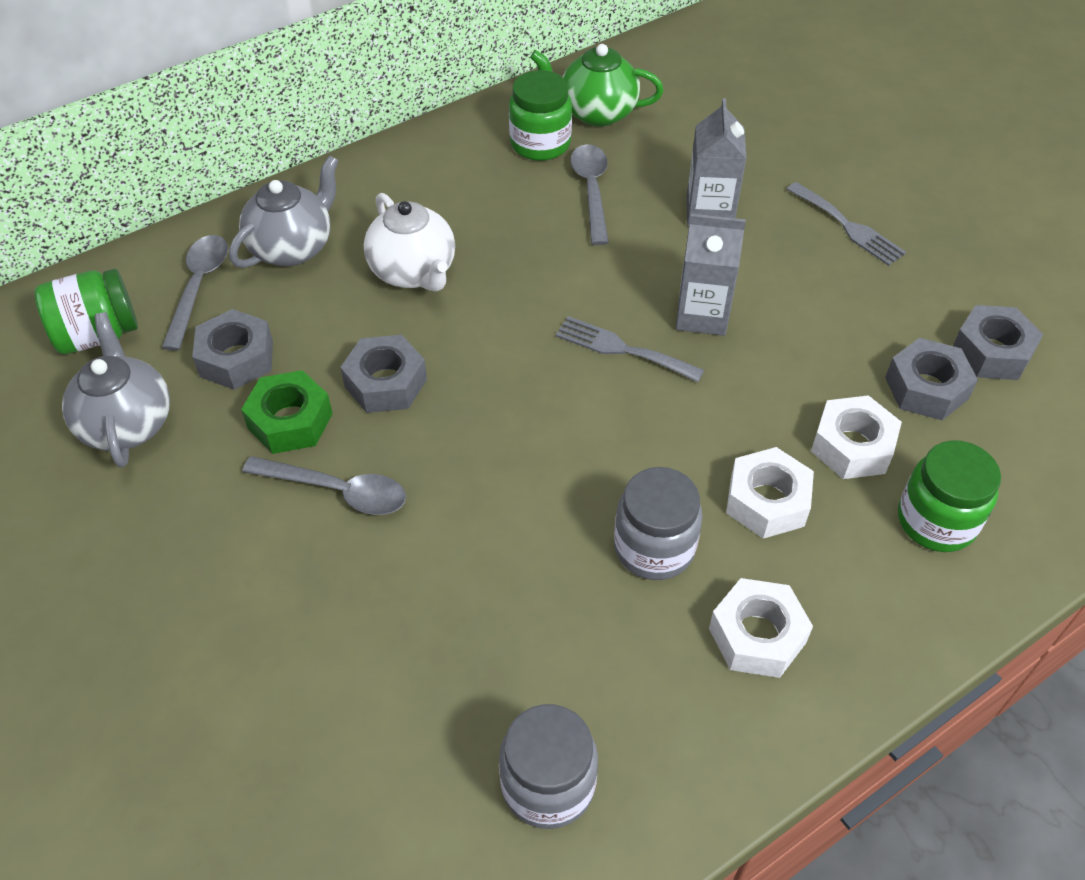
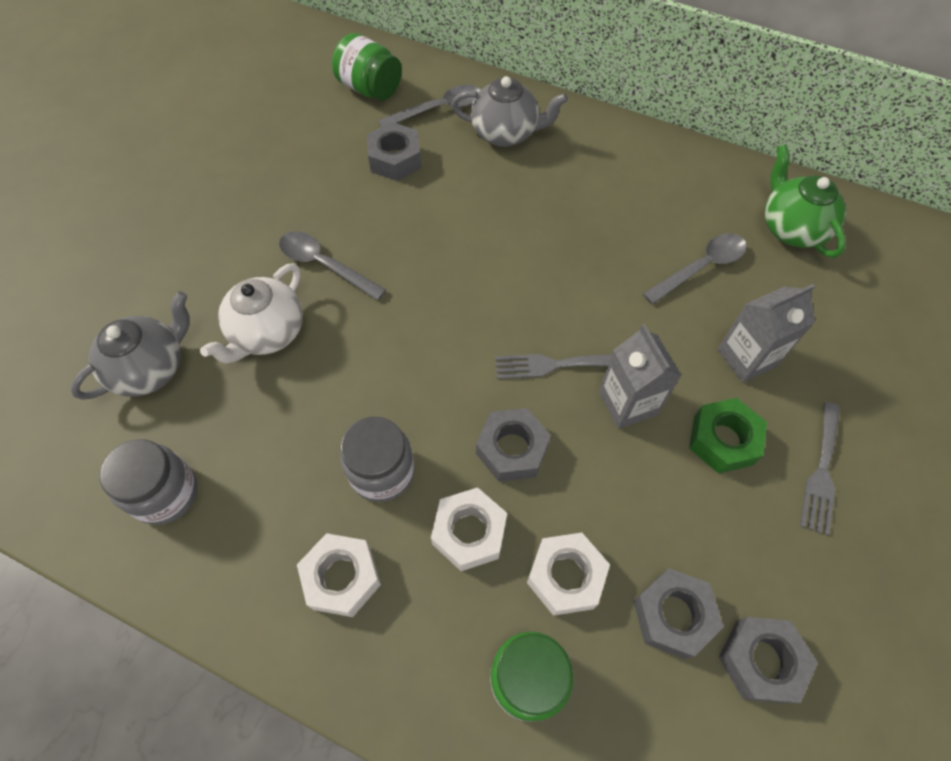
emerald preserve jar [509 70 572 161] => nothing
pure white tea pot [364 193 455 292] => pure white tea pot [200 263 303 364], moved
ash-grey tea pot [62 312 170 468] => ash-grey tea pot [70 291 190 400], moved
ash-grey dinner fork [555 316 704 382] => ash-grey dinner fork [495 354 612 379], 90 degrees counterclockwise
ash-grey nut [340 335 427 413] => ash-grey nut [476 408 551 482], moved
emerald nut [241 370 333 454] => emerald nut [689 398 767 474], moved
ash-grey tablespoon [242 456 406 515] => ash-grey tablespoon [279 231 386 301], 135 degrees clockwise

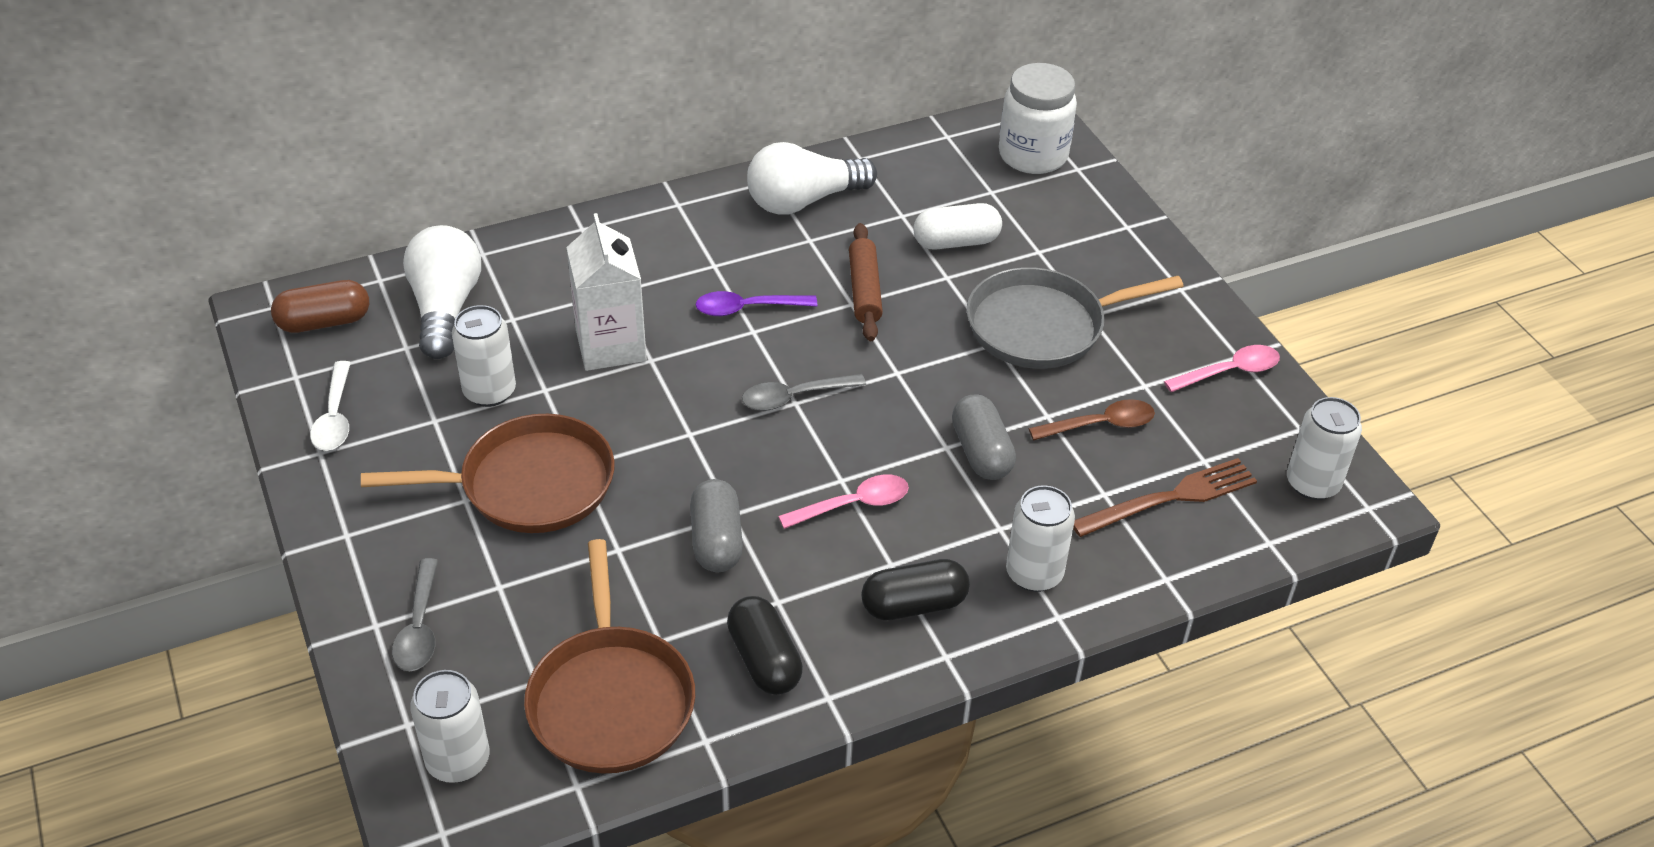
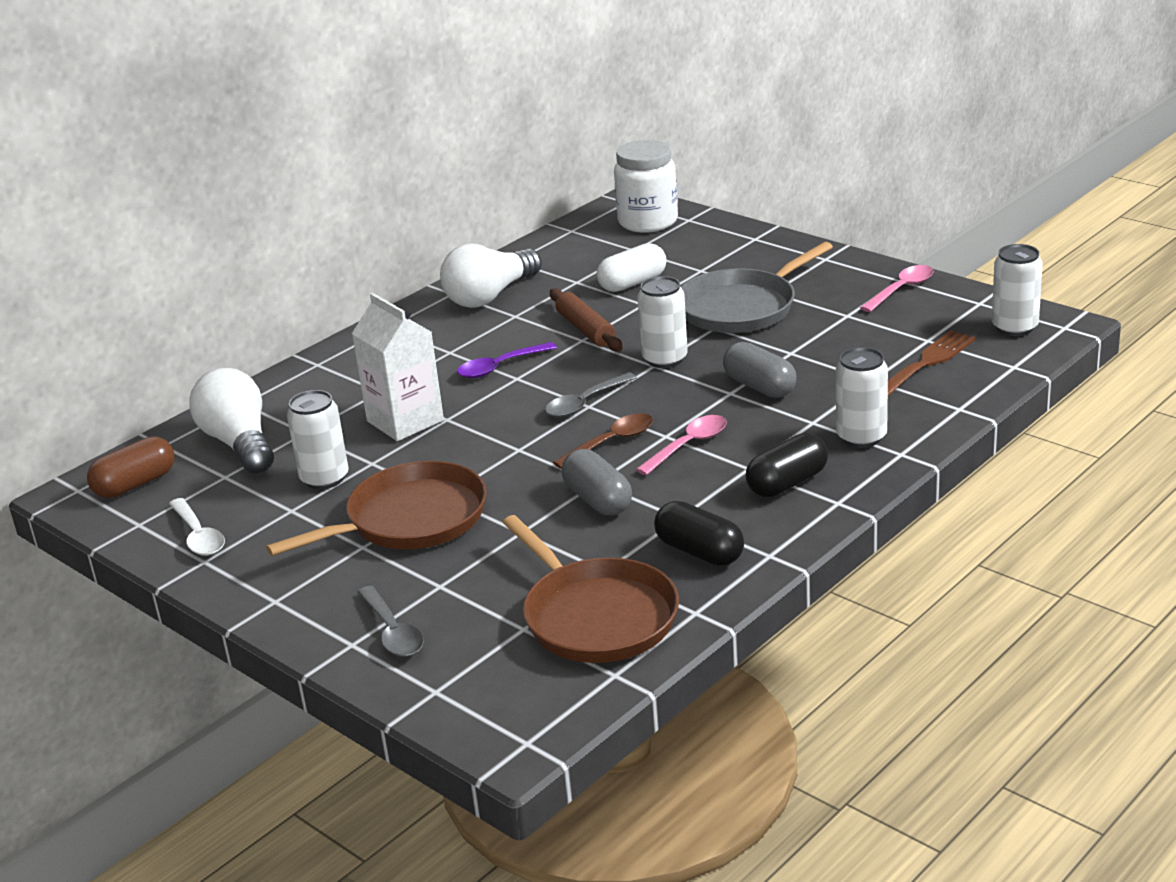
russet tablespoon [1029 399 1155 440] => russet tablespoon [553 413 653 469], moved
pure white soda can [410 670 490 783] => pure white soda can [638 276 688 368], moved

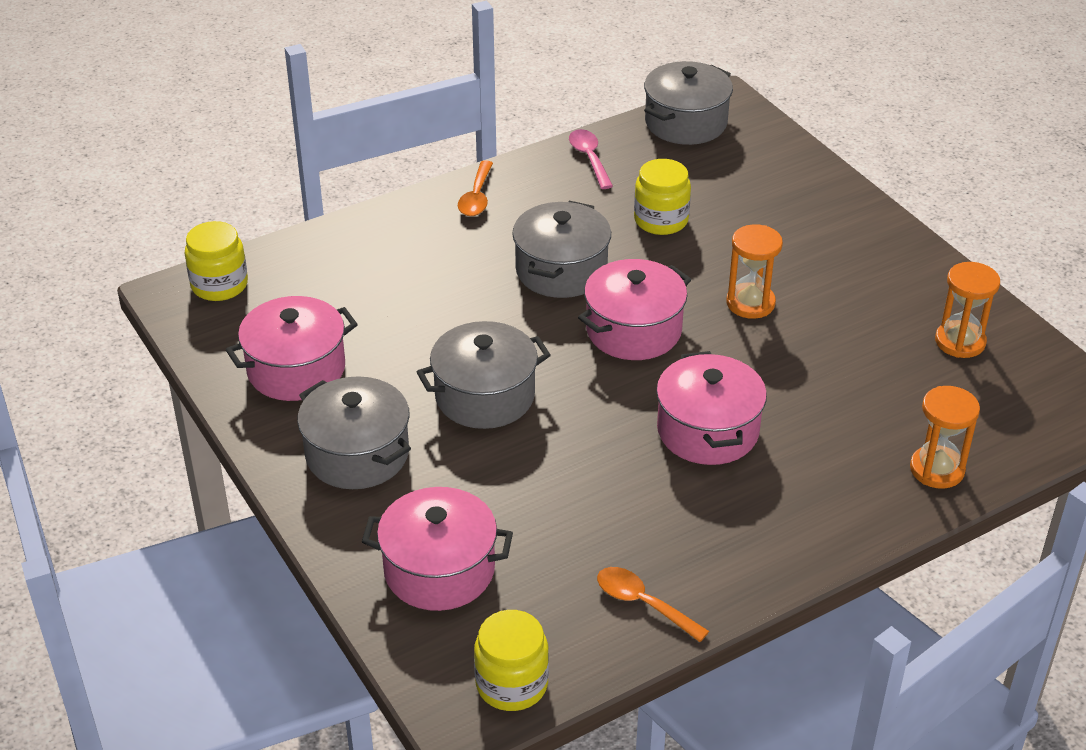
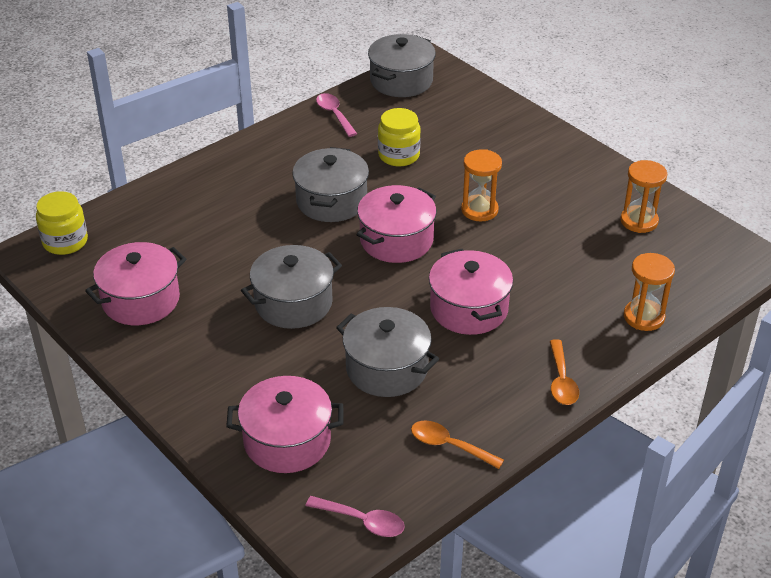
bright orange tablespoon [458 160 493 216] => bright orange tablespoon [550 339 579 405], moved
ash-grey cooking pot [297 376 411 489] => ash-grey cooking pot [336 307 439 397], moved
bright yellow preserve jar [474 610 549 711] => rosy tablespoon [305 496 405 537]

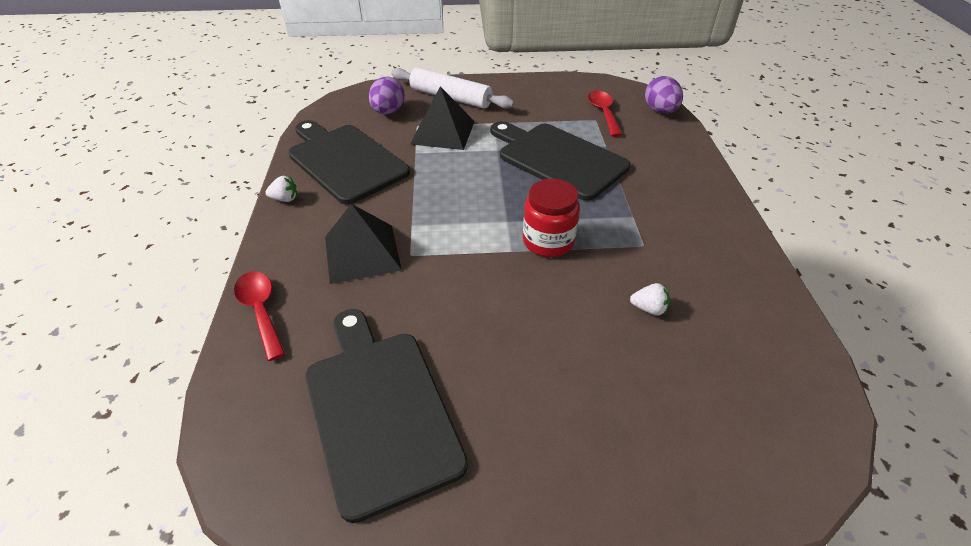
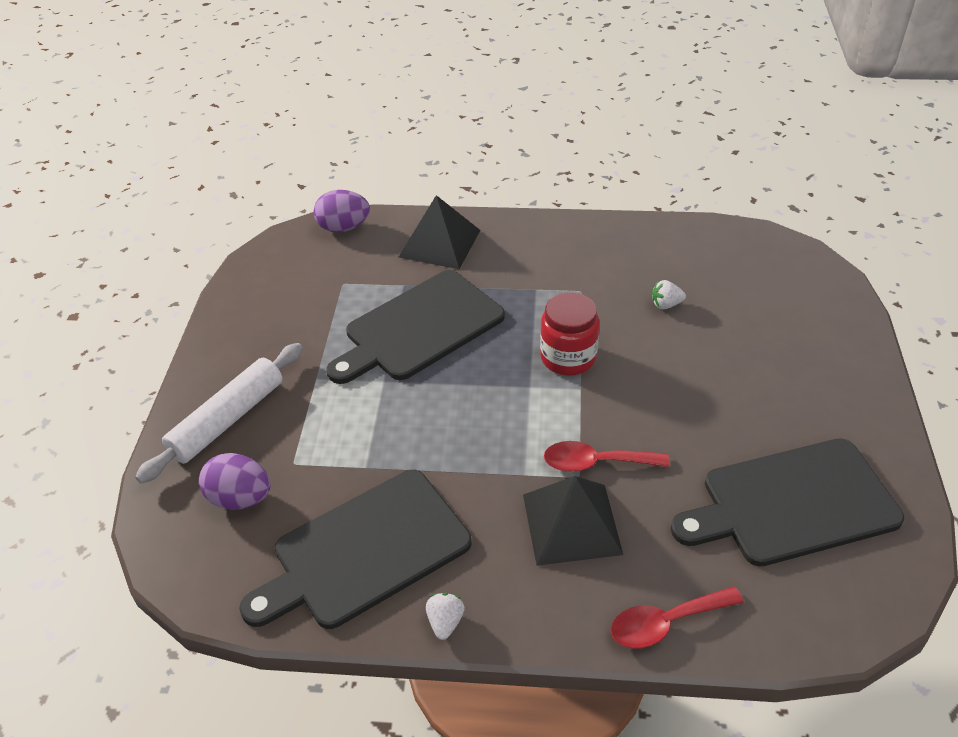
jet-black solid pyramid [410 87 475 150] => jet-black solid pyramid [399 195 480 269], moved
scarlet tablespoon [588 90 622 137] => scarlet tablespoon [544 441 670 472], moved
pure white strawberry [630 283 670 315] => pure white strawberry [652 280 686 309], 120 degrees counterclockwise

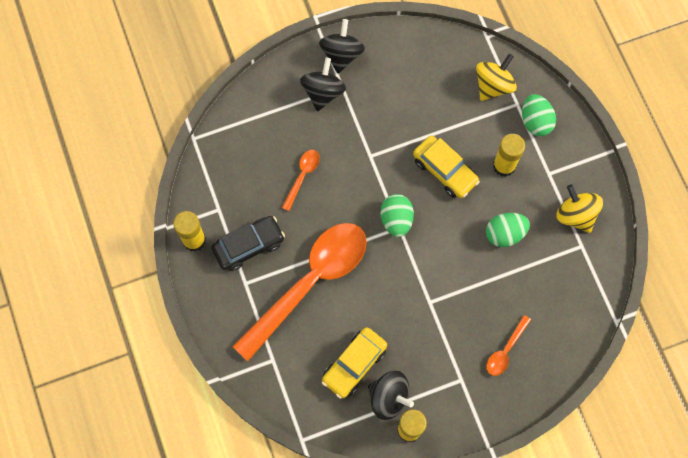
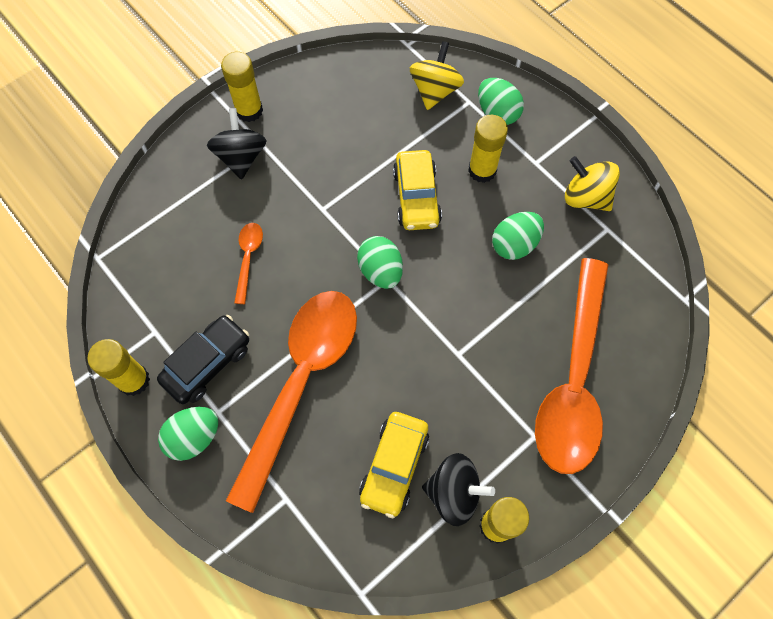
jet-black toy top [319 19 365 73] => bright yellow glue [221 52 263 122]
bright yellow car [413 135 480 198] => bright yellow car [393 150 442 230], 60 degrees clockwise
bright orange tablespoon [487 315 531 376] => bright orange tablespoon [535 258 608 474], x2.48
nothing => emerald egg shape [158 407 218 461]

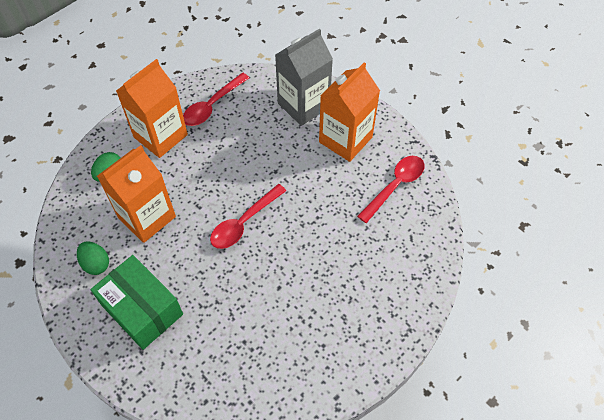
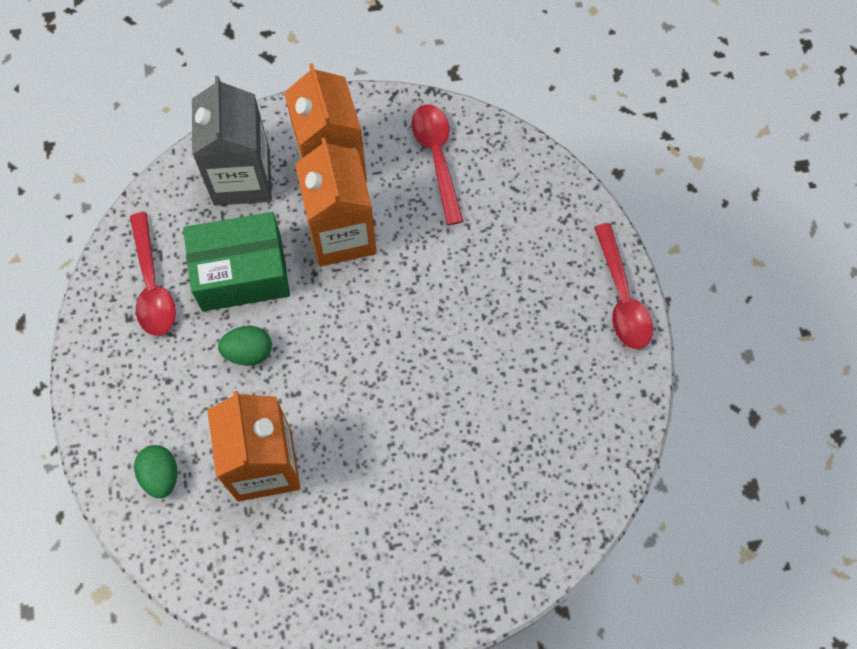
bright orange milk carton [116 59 188 158] => bright orange milk carton [295 138 377 267], moved
scarlet tablespoon [210 184 286 249] => scarlet tablespoon [594 223 653 349], moved
emerald egg shape [77 241 109 275] => emerald egg shape [218 326 272 366], moved
emerald package [90 255 183 350] => emerald package [183 212 290 312], moved

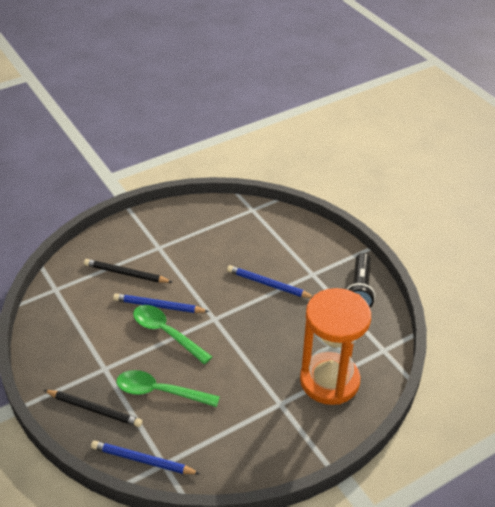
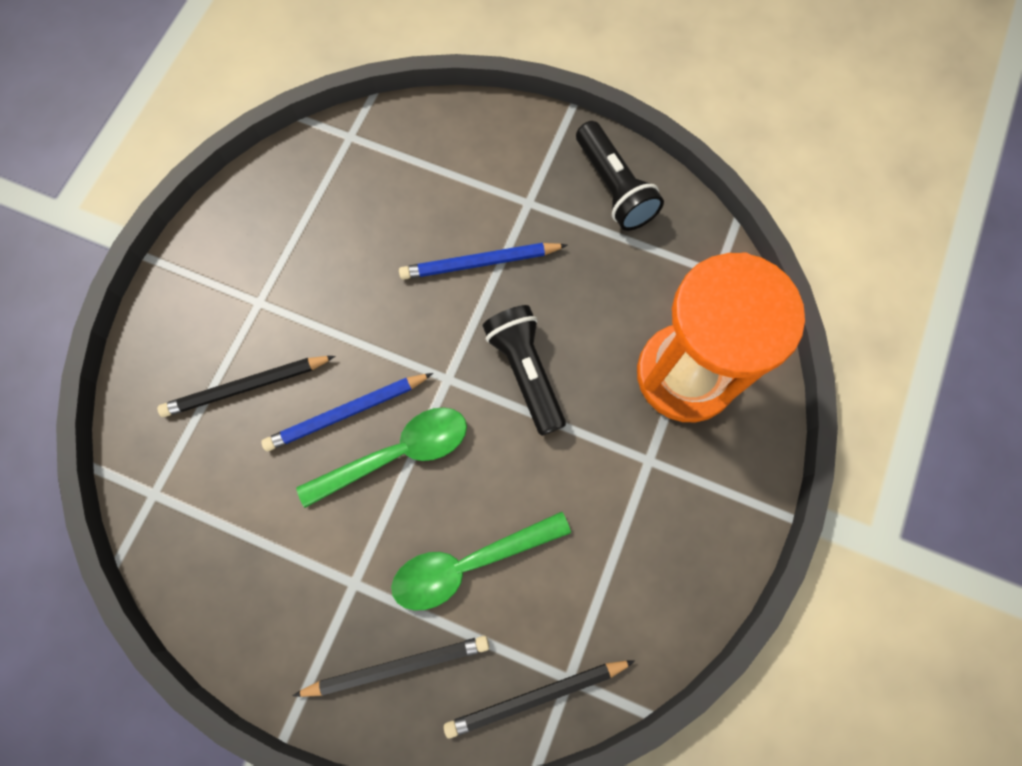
emerald tablespoon [133 305 212 364] => emerald tablespoon [296 407 467 508], 150 degrees clockwise
cobalt wooden pencil [91 440 200 474] => jet-black wooden pencil [444 661 635 738]
nothing => jet-black torch [482 305 566 436]

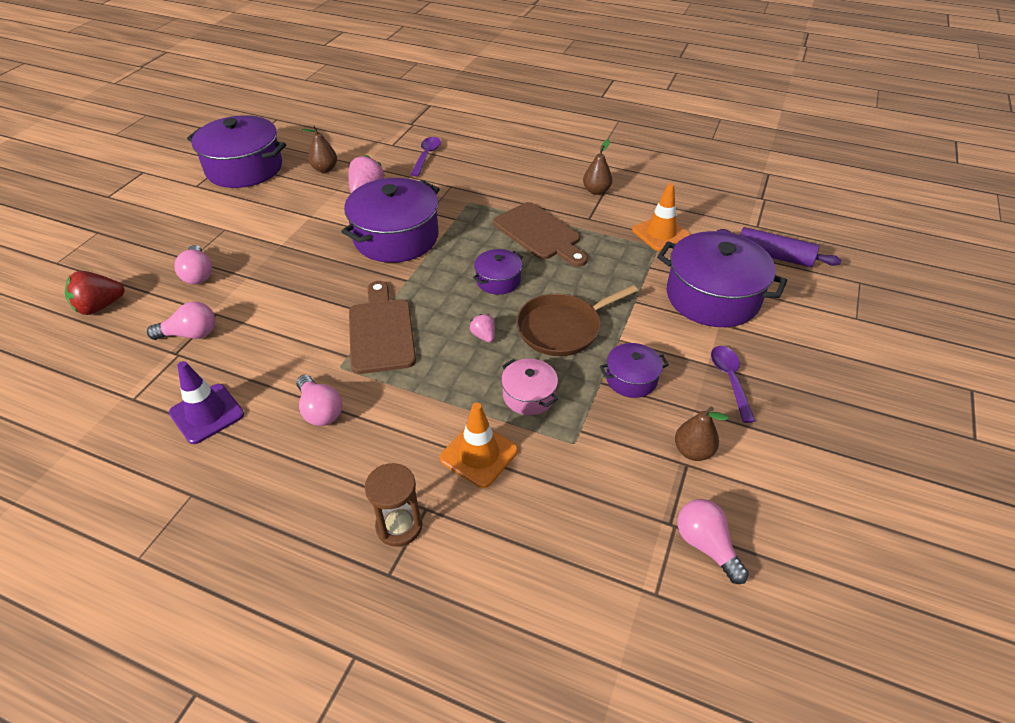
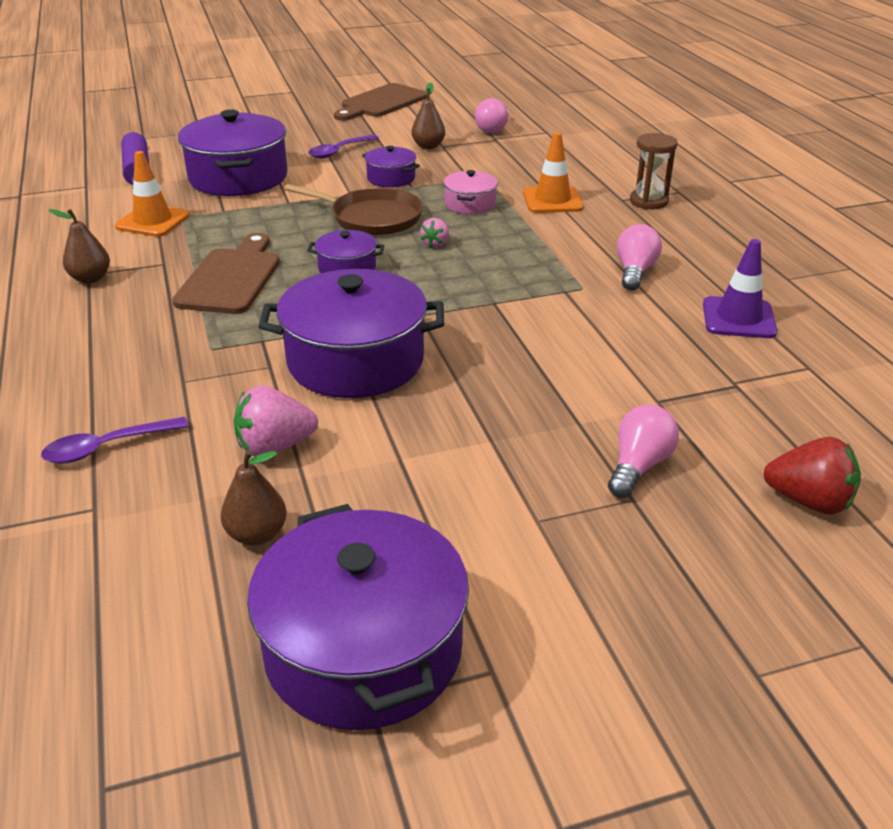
russet chopping board [349 281 416 374] => russet chopping board [334 83 427 121], moved
rosy lightbulb [147 301 215 340] => nothing

